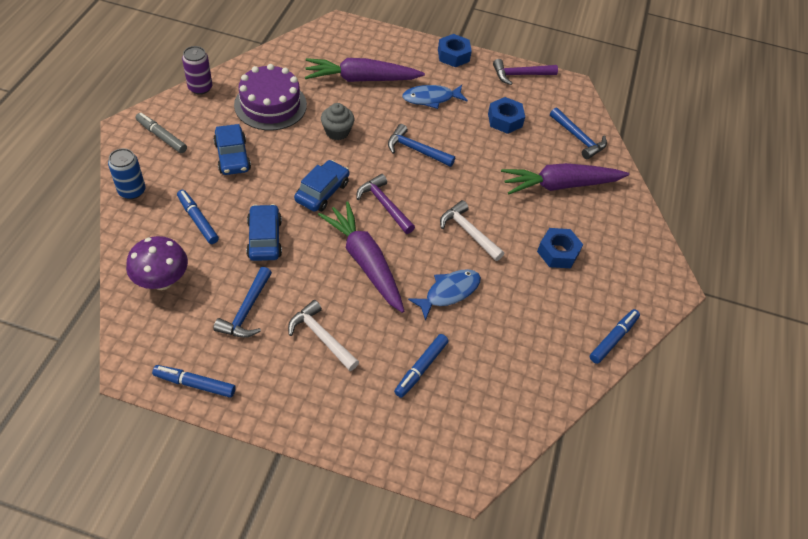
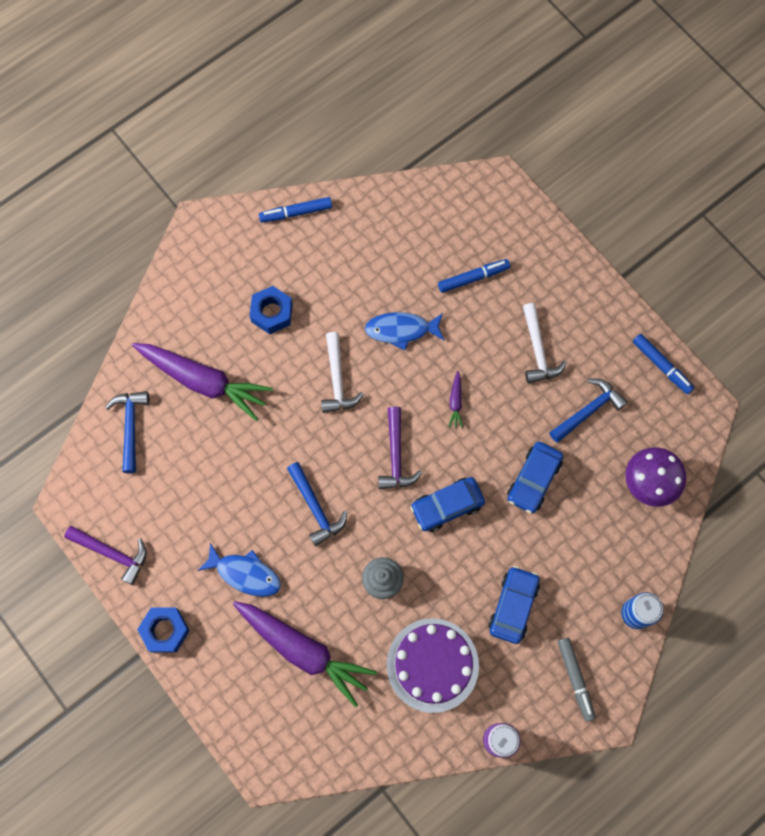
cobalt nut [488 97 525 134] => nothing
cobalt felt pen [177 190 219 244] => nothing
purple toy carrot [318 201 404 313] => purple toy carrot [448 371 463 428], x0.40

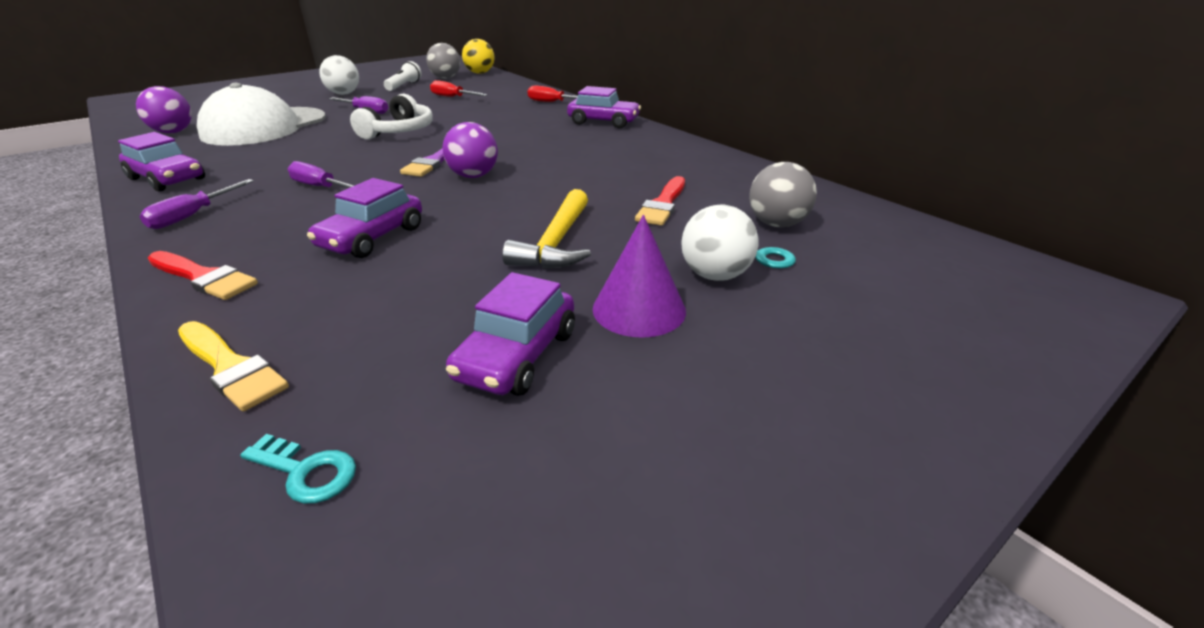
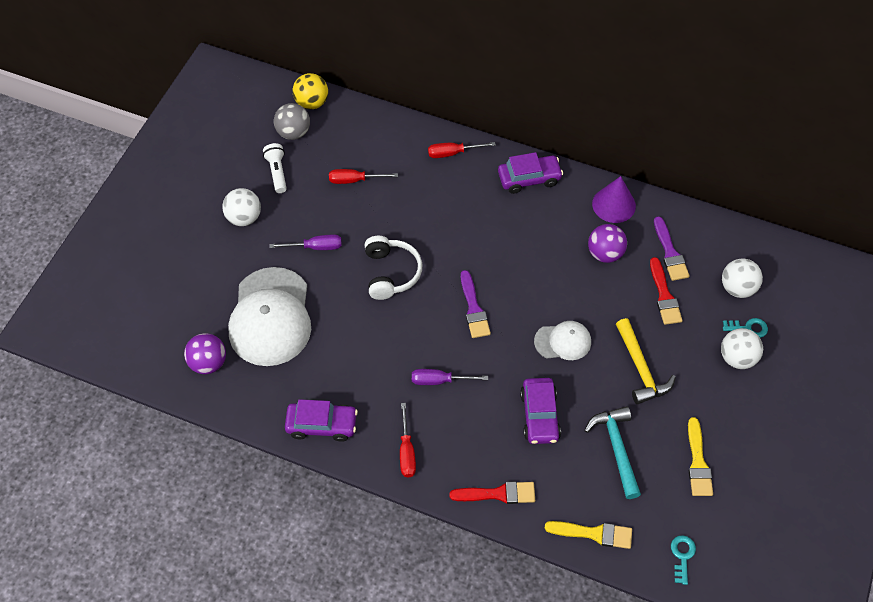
purple sphere [442 122 498 178] => purple sphere [588 224 627 263], moved
ash-grey sphere [749 162 817 227] => pure white sphere [722 258 763 298]
purple screwdriver [139 179 254 229] => scarlet screwdriver [400 403 416 477]
purple cone [593 215 686 338] => purple cone [592 176 636 223], moved
purple car [446 272 575 396] => bright yellow brush [688 417 713 496]
aqua key [240 434 356 504] => aqua key [671 535 696 585], 75 degrees counterclockwise
nothing => purple brush [654 216 690 281]
nothing => pure white baseball cap [534 321 591 360]
nothing => aqua carpenter's hammer [584 406 641 499]

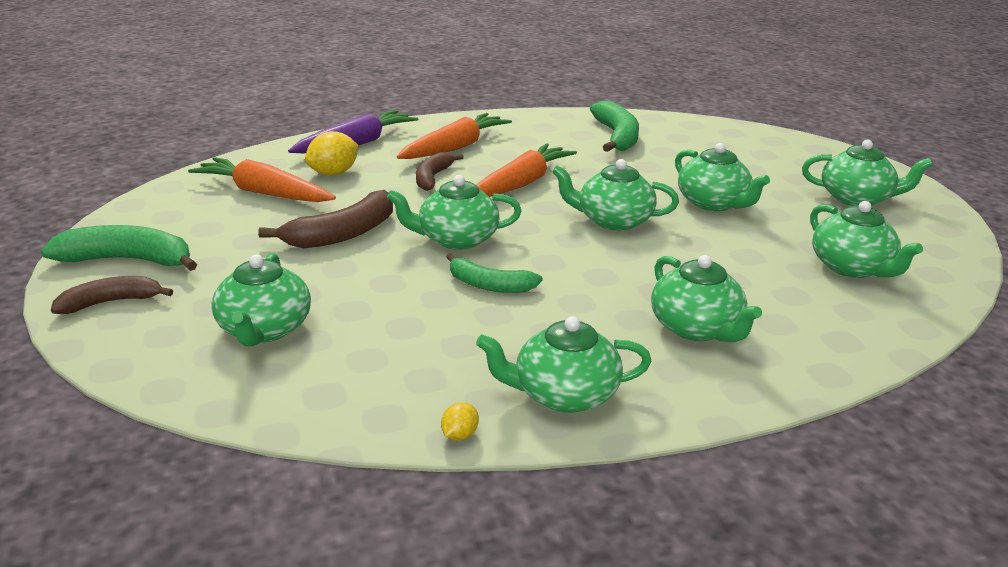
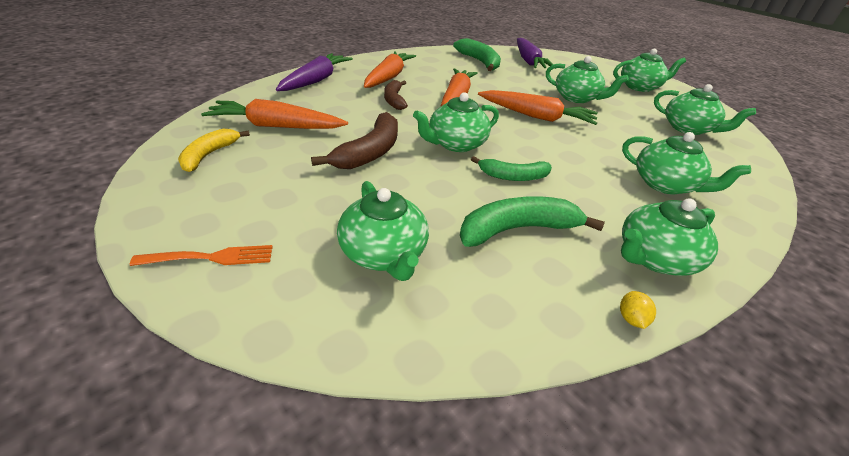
bright yellow toy lemon [305 131 359 176] => nothing
emerald tea pot [552 159 679 231] => bright orange toy carrot [478 90 598 125]
emerald banana fruit [41 225 197 271] => emerald banana fruit [460 196 605 247], moved
russet banana fruit [51 276 173 314] => bright orange dinner fork [130 245 273 266]
nothing => purple toy carrot [517 38 556 69]
nothing => bright yellow banana fruit [178 129 250 172]

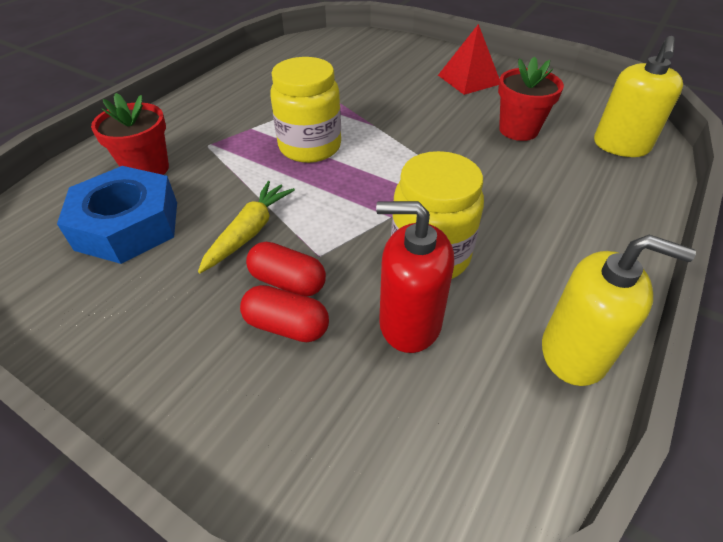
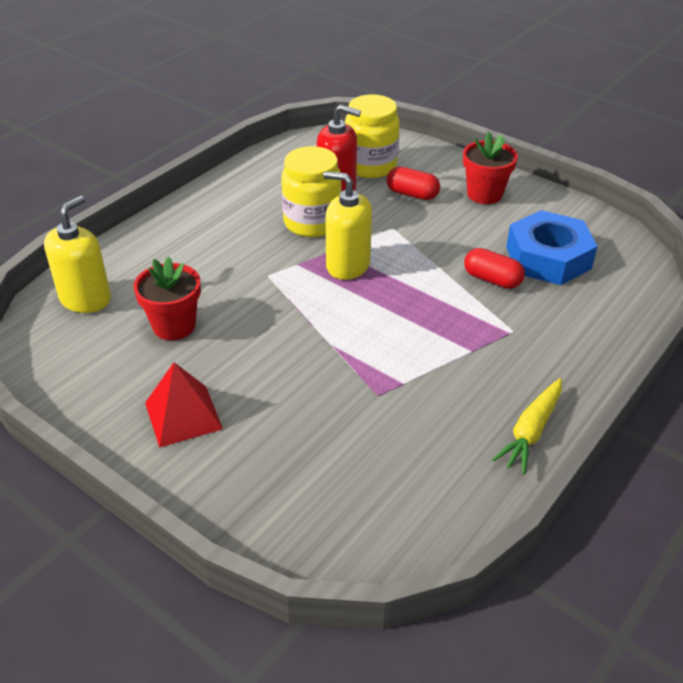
bright yellow preserve jar [270 57 341 163] => bright yellow preserve jar [345 94 400 178], moved
scarlet plant pot [91 93 169 175] => scarlet plant pot [463 132 518 204], moved
bright yellow toy carrot [198 181 295 273] => bright yellow toy carrot [492 378 562 475], moved
bright yellow pump bottle [542 235 696 386] => bright yellow pump bottle [323 171 372 280], moved
scarlet pill shape [246 242 326 296] => scarlet pill shape [464 248 525 289], moved

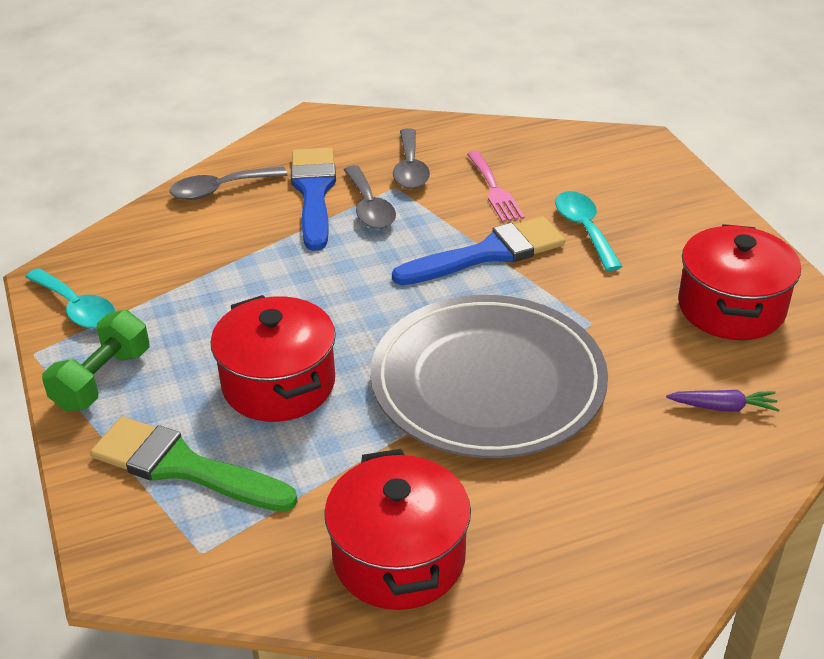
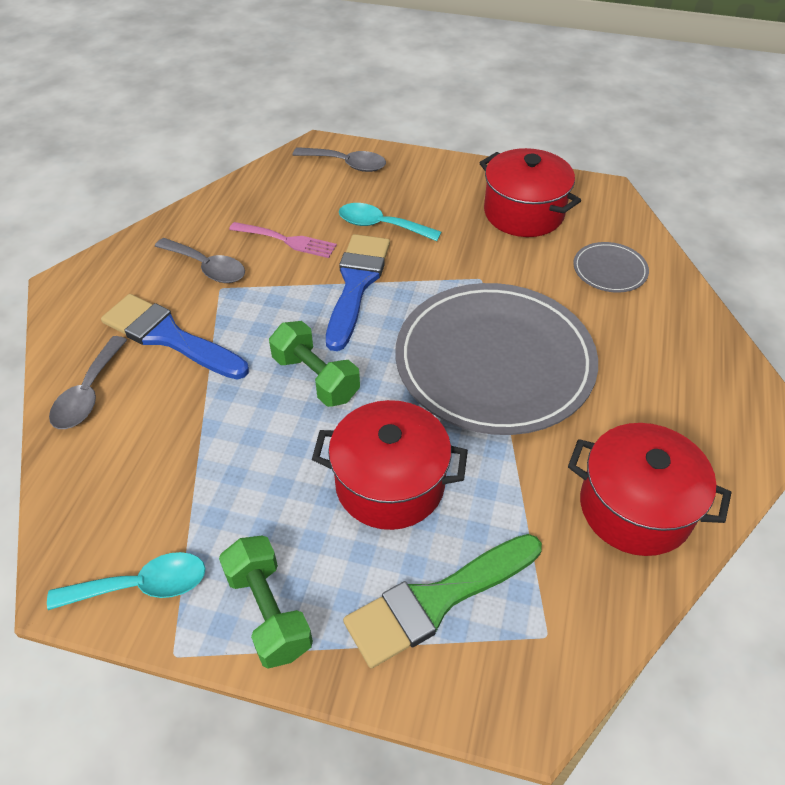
ash-grey tablespoon [344 165 396 229] => ash-grey tablespoon [292 147 386 172], moved
purple toy carrot [666 390 780 412] => ash-grey flat dish [573 242 649 293]
nothing => emerald free weight [269 321 360 407]

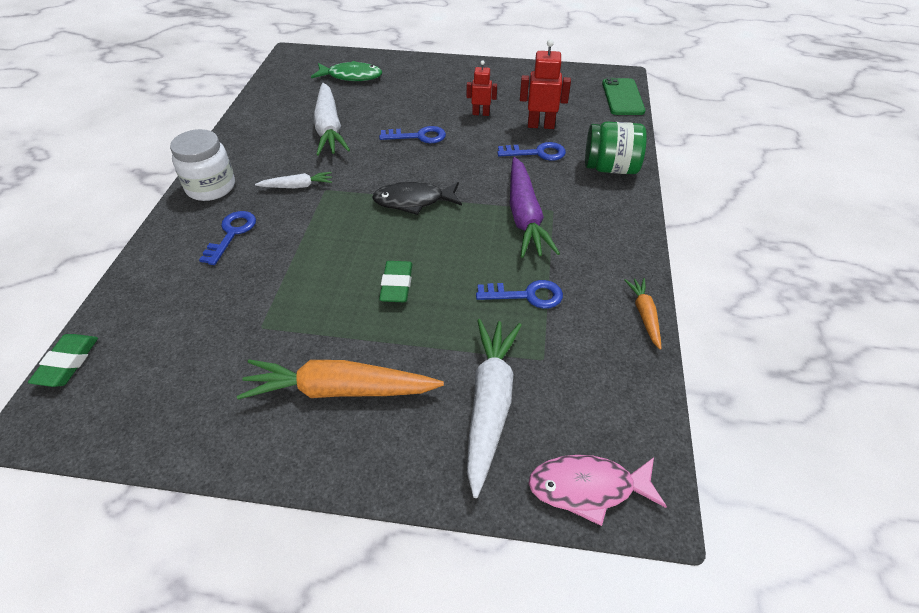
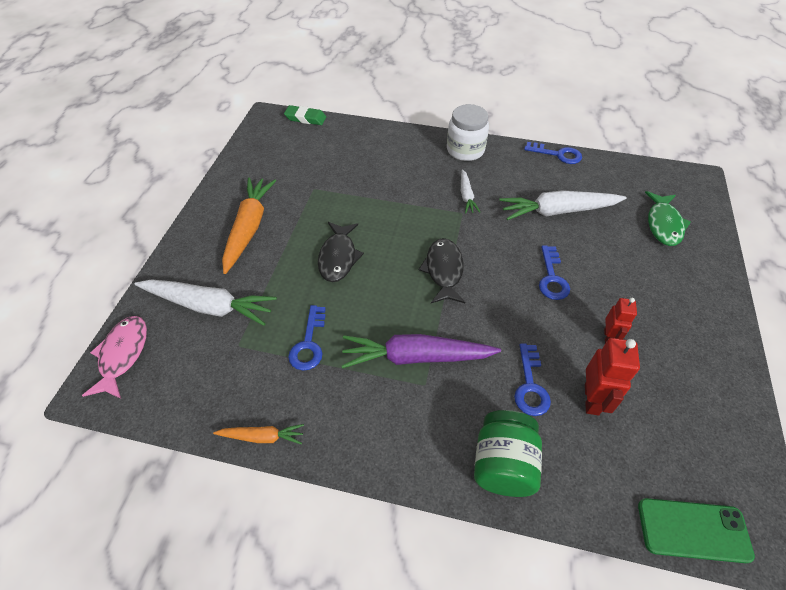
cobalt key [199 211 256 265] => cobalt key [524 142 582 164], moved
emerald eraser [379 261 413 302] => jet-black fish [318 222 364 282]

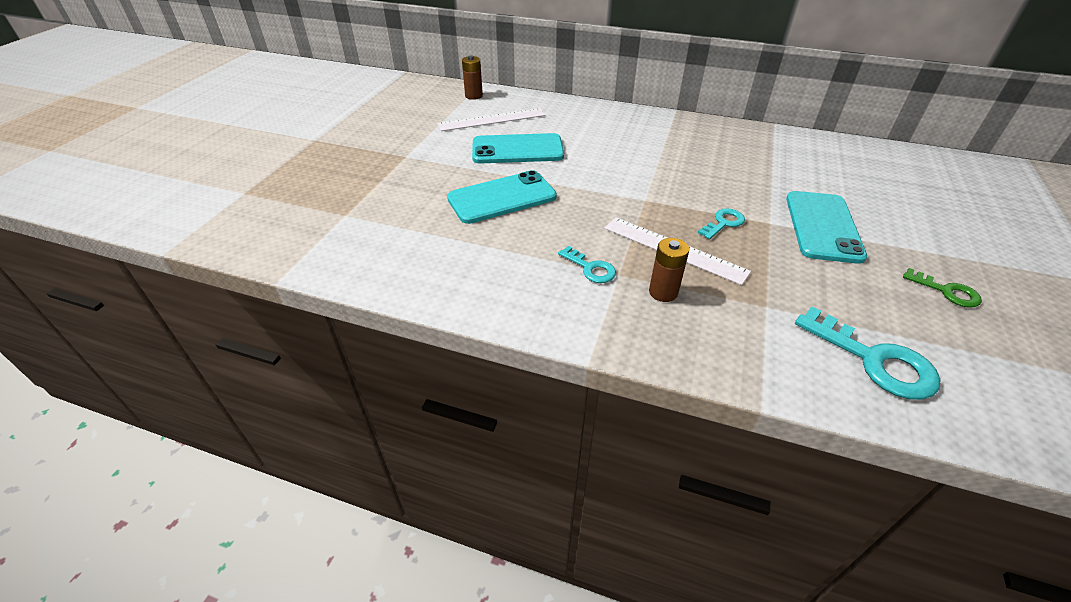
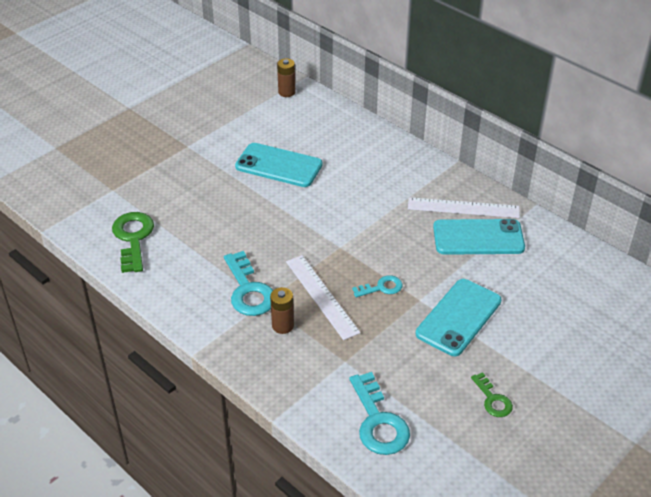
pure white straightedge [437 108 546 131] => pure white straightedge [408 197 520 218], moved
aqua mobile phone [447 170 557 224] => aqua mobile phone [433 219 525 255], moved
aqua key [558 246 616 283] => aqua key [224 251 273 316], x1.75
nothing => emerald key [112 212 154 273]

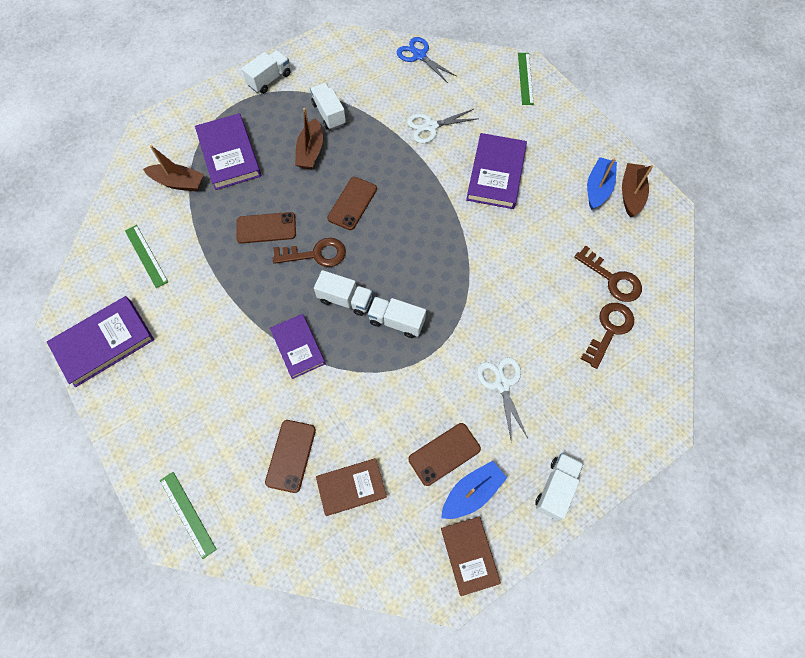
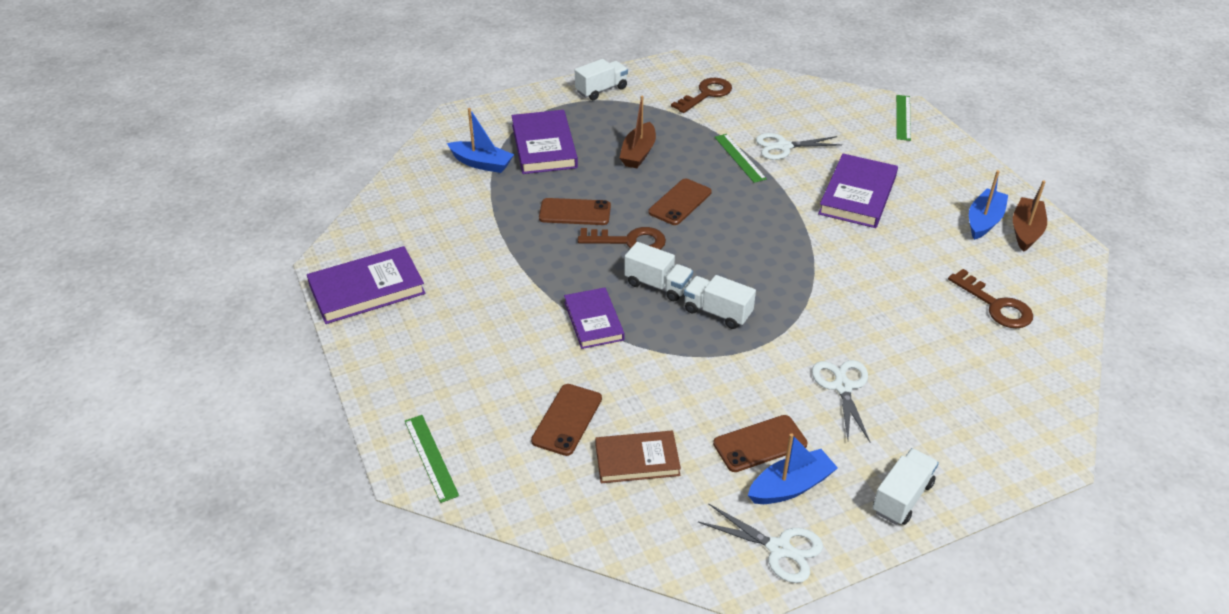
cobalt scissors [397 37 457 83] => nothing
pure white toy truck [310 83 346 130] => nothing
russet boat [143 145 204 191] => cobalt boat [447 108 514 173]
emerald straightedge [125 225 168 288] => emerald straightedge [715 134 767 183], moved
russet key [581 303 634 369] => russet key [671 78 732 113], moved
russet hardback [441 517 501 596] => pure white scissors [698 503 823 583]

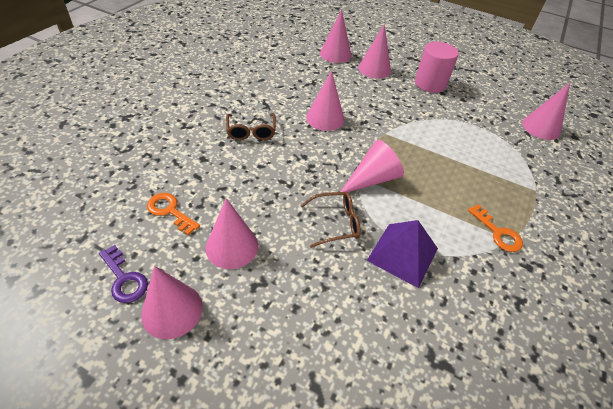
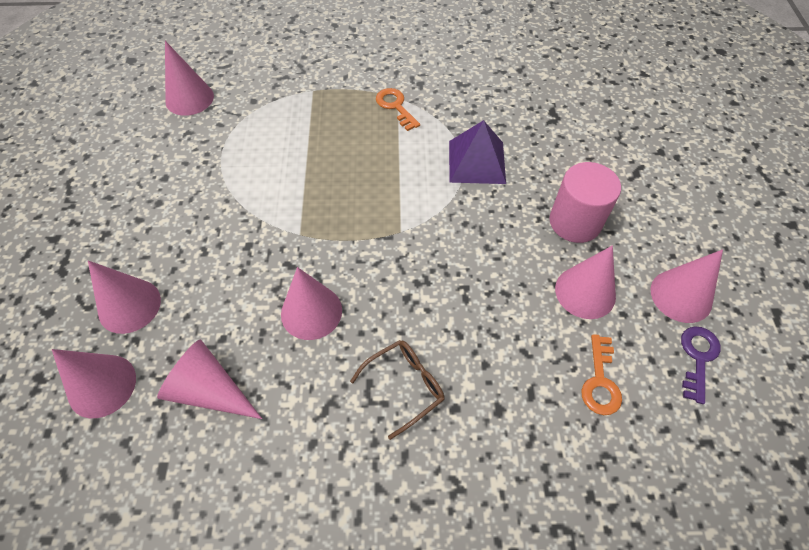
rosy cylinder [415 42 459 93] => rosy cylinder [549 162 621 243], moved
rosy cone [341 140 404 192] => rosy cone [157 340 262 419], moved
russet spectacles [300 192 361 248] => nothing
bright orange key [468 204 523 252] => bright orange key [376 88 420 131], 60 degrees counterclockwise

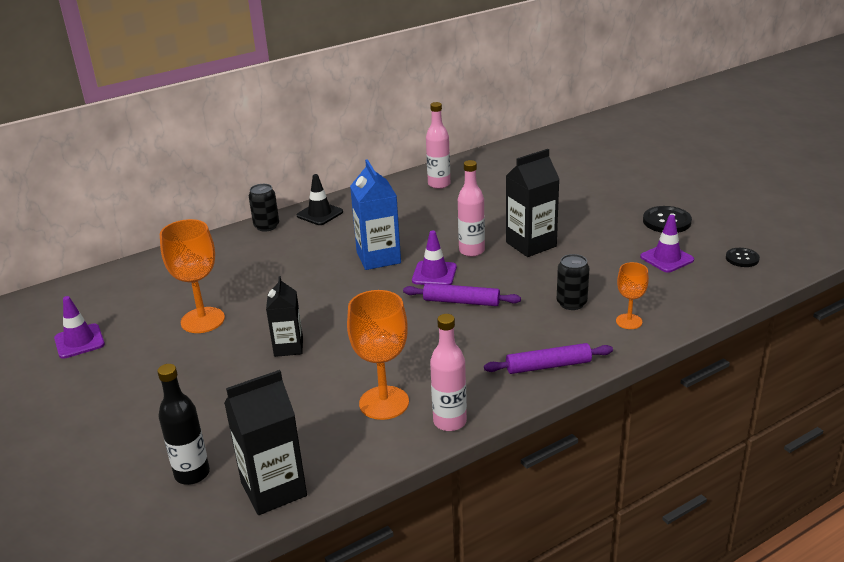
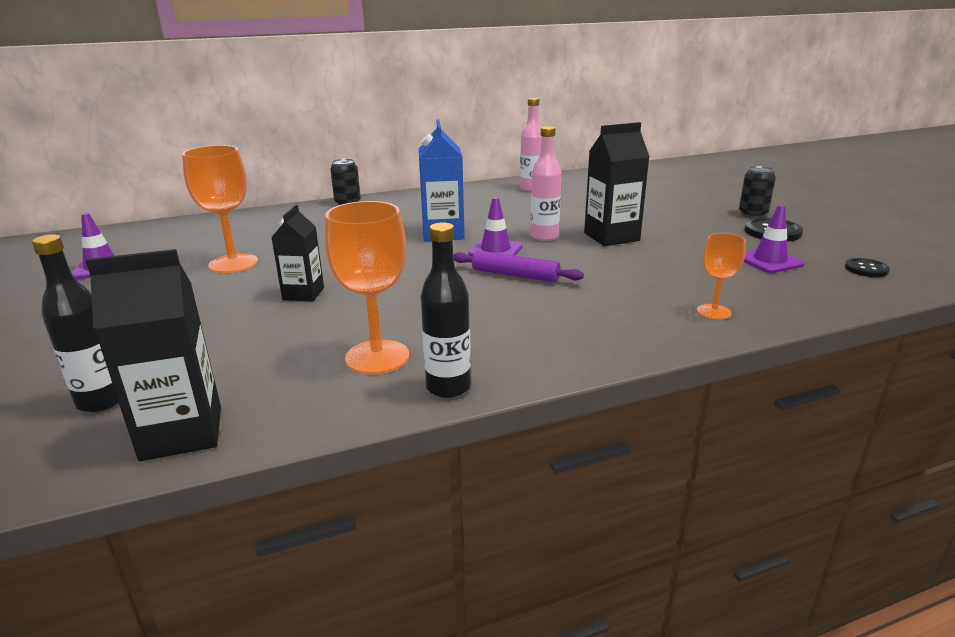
jet-black road cone [297 174 343 225] => nothing
jet-black soda can [557 254 589 310] => jet-black soda can [739 166 776 218], moved
rosy bottle [430 314 467 431] => jet-black bottle [420 222 471 398]
purple dough roller [484 343 613 374] => nothing

